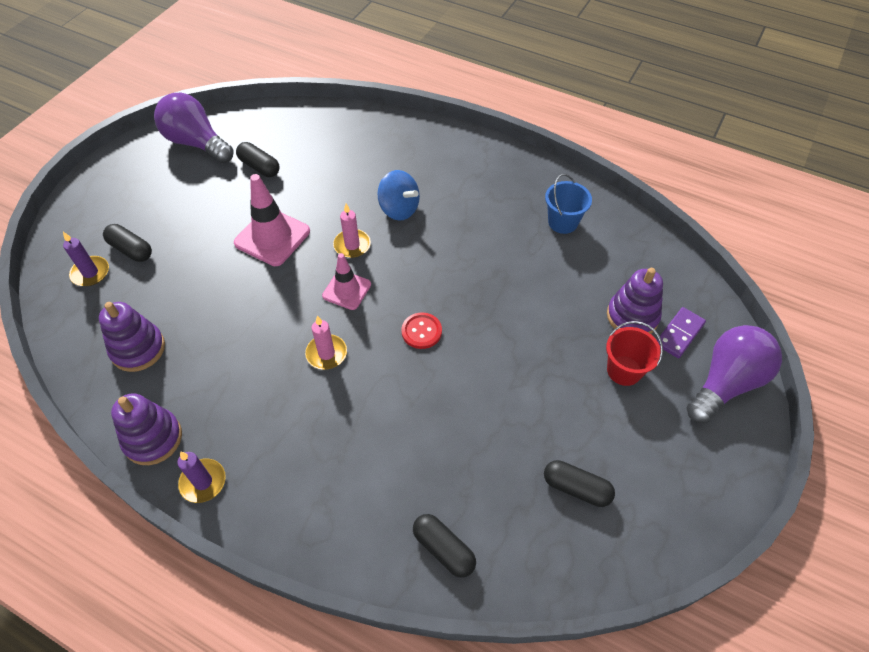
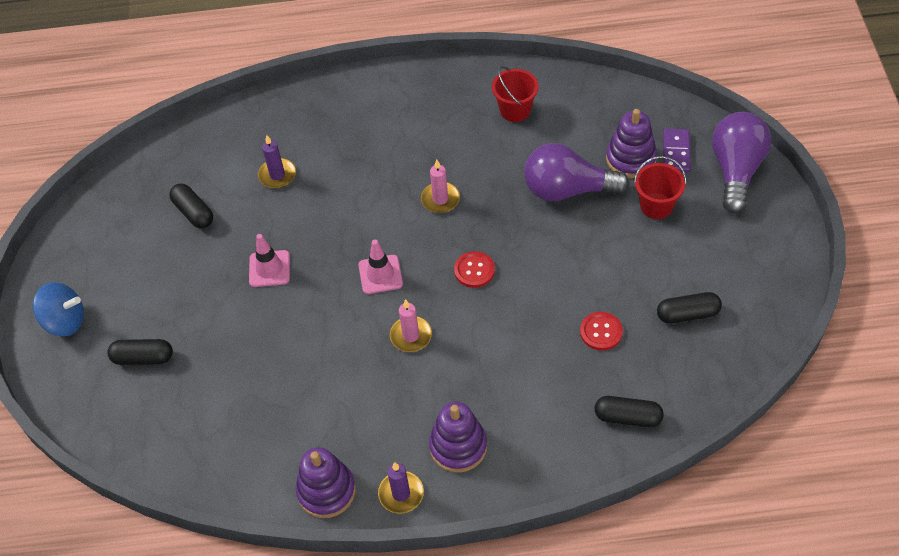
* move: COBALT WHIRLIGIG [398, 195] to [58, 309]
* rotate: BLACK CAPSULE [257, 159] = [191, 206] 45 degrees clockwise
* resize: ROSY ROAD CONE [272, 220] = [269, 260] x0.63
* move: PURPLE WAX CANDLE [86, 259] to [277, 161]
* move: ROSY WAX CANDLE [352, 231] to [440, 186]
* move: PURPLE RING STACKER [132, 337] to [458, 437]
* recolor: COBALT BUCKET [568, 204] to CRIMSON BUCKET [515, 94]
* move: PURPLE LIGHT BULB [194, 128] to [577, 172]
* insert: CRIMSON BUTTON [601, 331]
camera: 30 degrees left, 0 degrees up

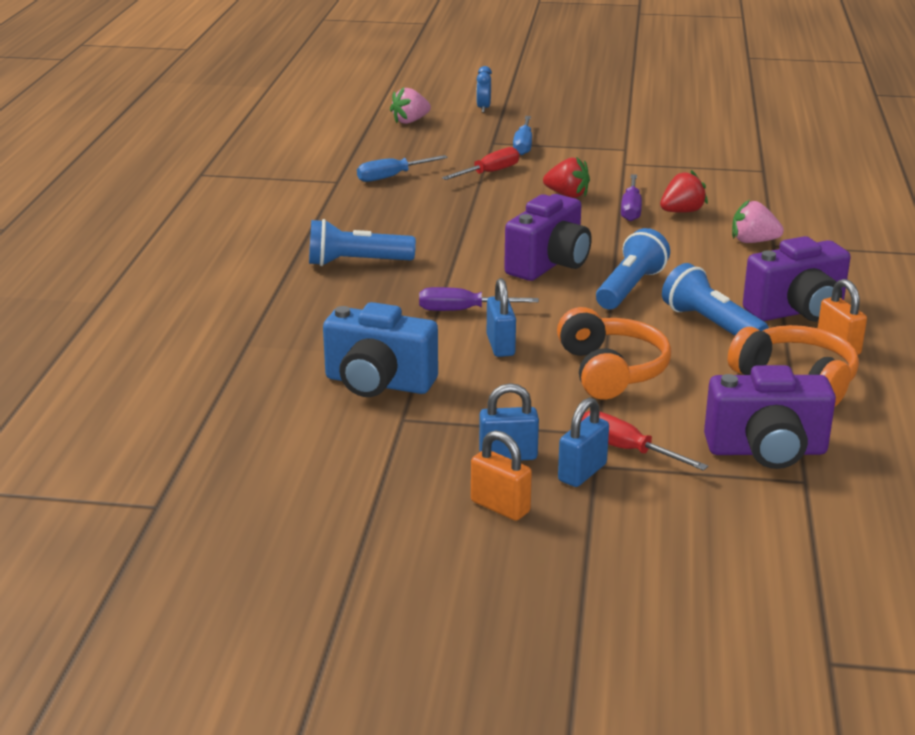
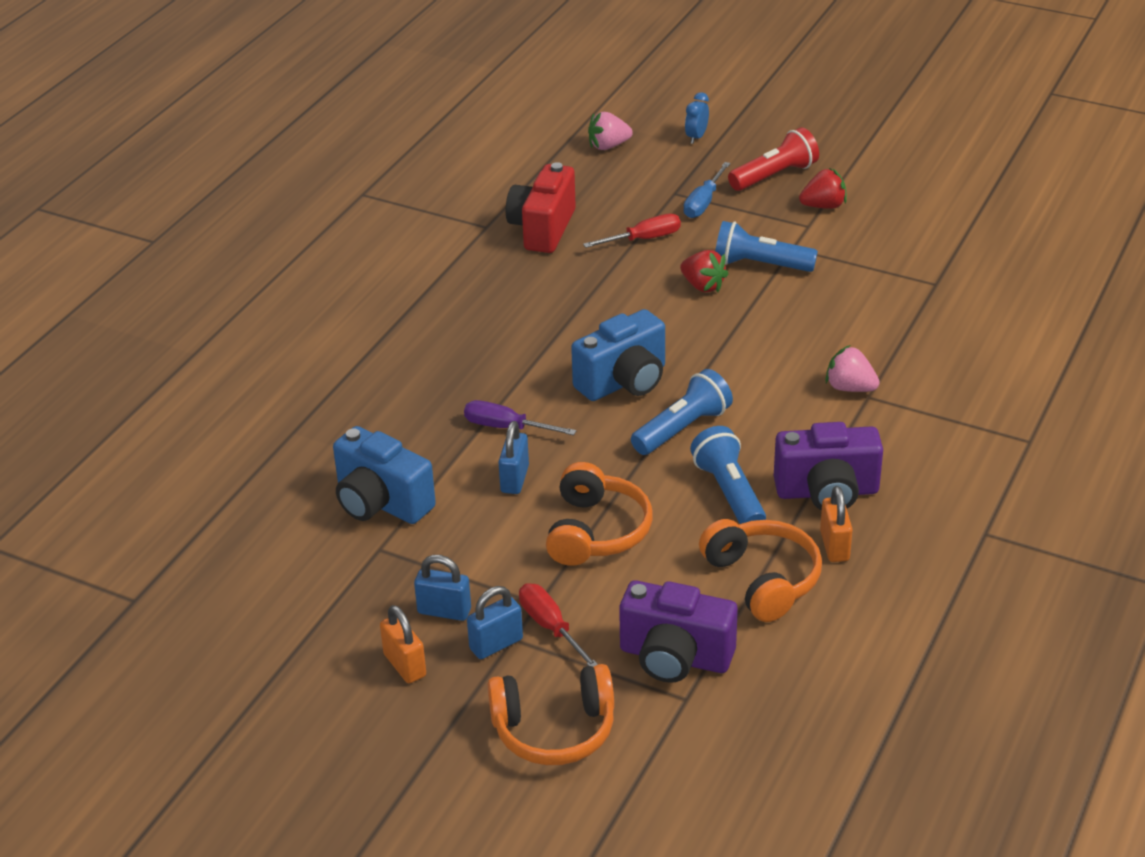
* insert: ORANGE HEADSET [551, 714]
* replace: COBALT HAND SCREWDRIVER [402, 168] to CRIMSON COMPACT CAMERA [541, 207]
* recolor: PURPLE COMPACT CAMERA [548, 237] to COBALT COMPACT CAMERA [618, 355]
* move: COBALT POCKET TORCH [362, 242] to [766, 246]
* insert: CRIMSON POCKET TORCH [773, 159]
* move: CRIMSON STRAWBERRY [684, 191] to [823, 188]
* delete: PURPLE HAND SCREWDRIVER [631, 197]
camera: 20 degrees right, 10 degrees up

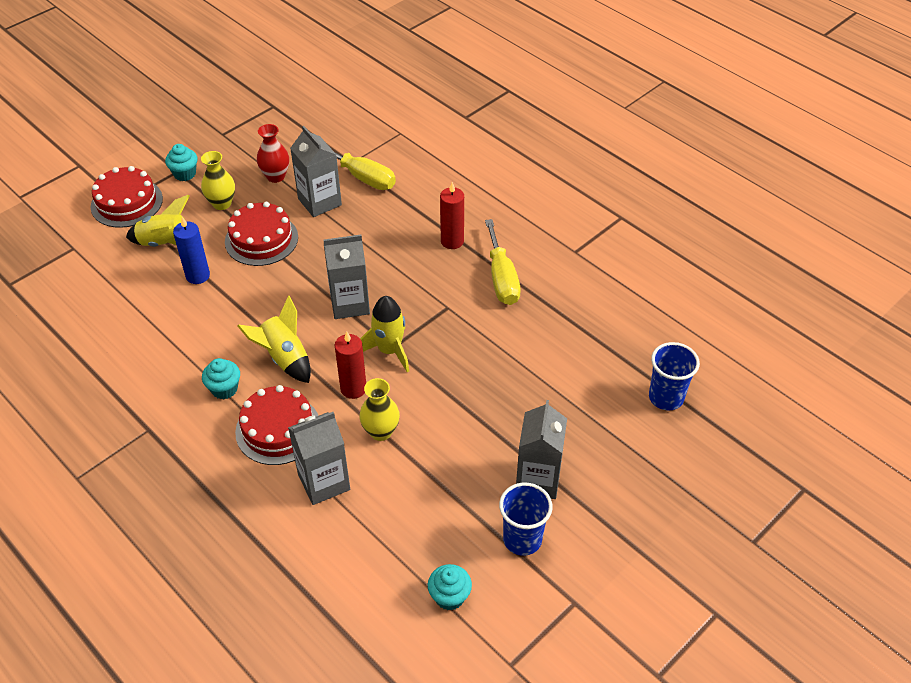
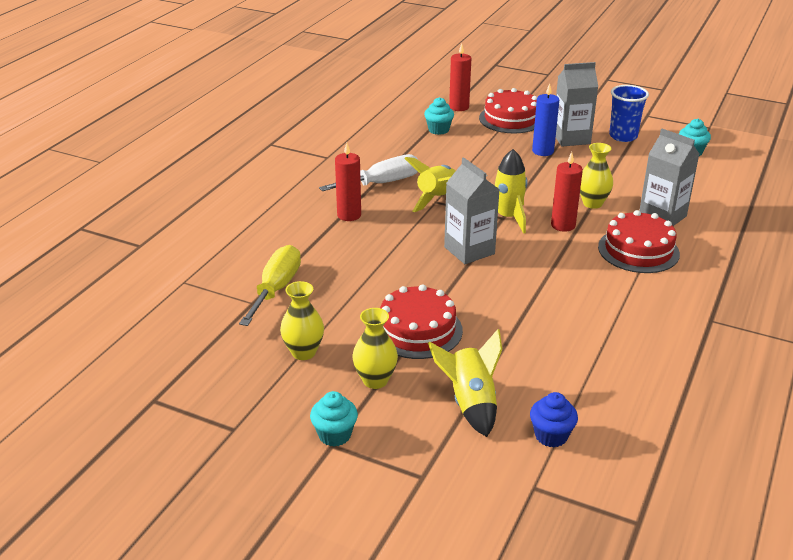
* recolor: CRIMSON TALL VASE [273, 153] to BRIGHT YELLOW TALL VASE [302, 320]
* recolor: BRIGHT YELLOW HAND SCREWDRIVER [503, 262] to SNOW-WHITE HAND SCREWDRIVER [368, 172]
* move: BRIGHT YELLOW SPACESHIP [274, 339] to [429, 184]
* move: AQUA CUPCAKE [221, 378] to [439, 116]
* replace: COBALT TUMBLER [674, 376] to CRIMSON WAX CANDLE [460, 77]
* move: CRIMSON CAKE [127, 197] to [508, 110]
* insert: COBALT CUPCAKE [554, 419]
* move: COBALT WAX CANDLE [191, 250] to [545, 120]
* delete: GREY CARTON [316, 171]
camera: 110 degrees left, 15 degrees down

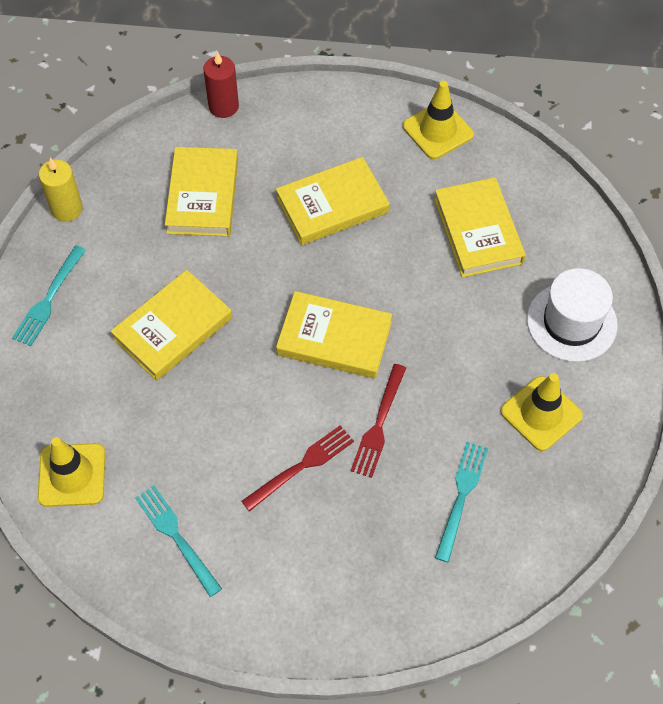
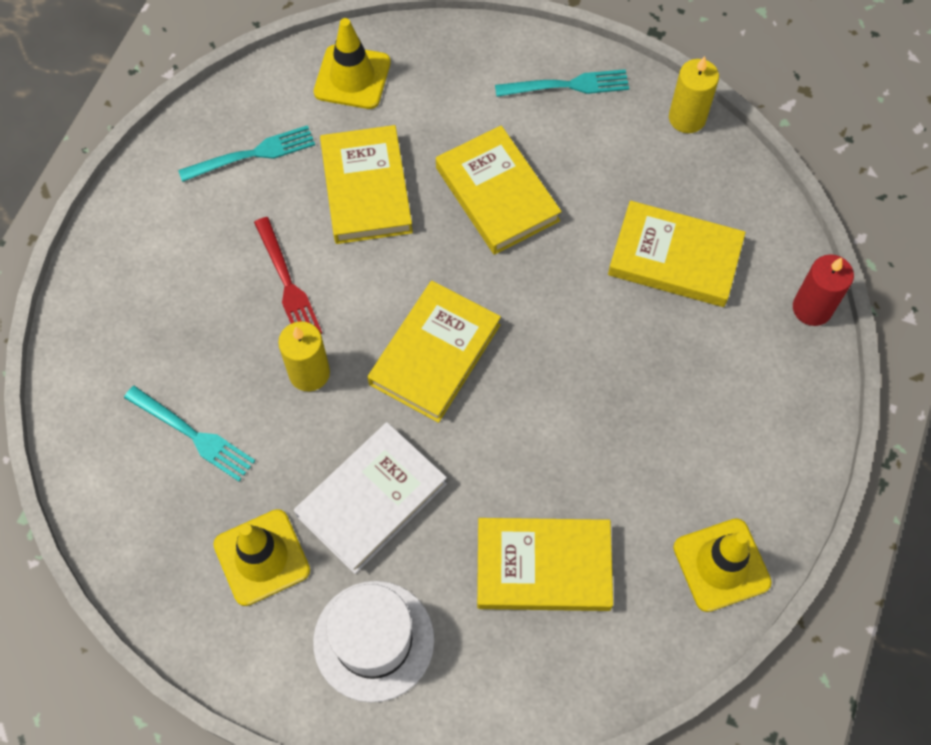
* replace: CRIMSON TABLE FORK [378, 421] to BRIGHT YELLOW WAX CANDLE [304, 356]
* insert: SNOW-WHITE HARDBACK [370, 498]
* move: BRIGHT YELLOW HARDBACK [333, 201] to [366, 184]
* rotate: AQUA TABLE FORK [49, 295] = [562, 83] 135 degrees clockwise
camera: 105 degrees right, 5 degrees up

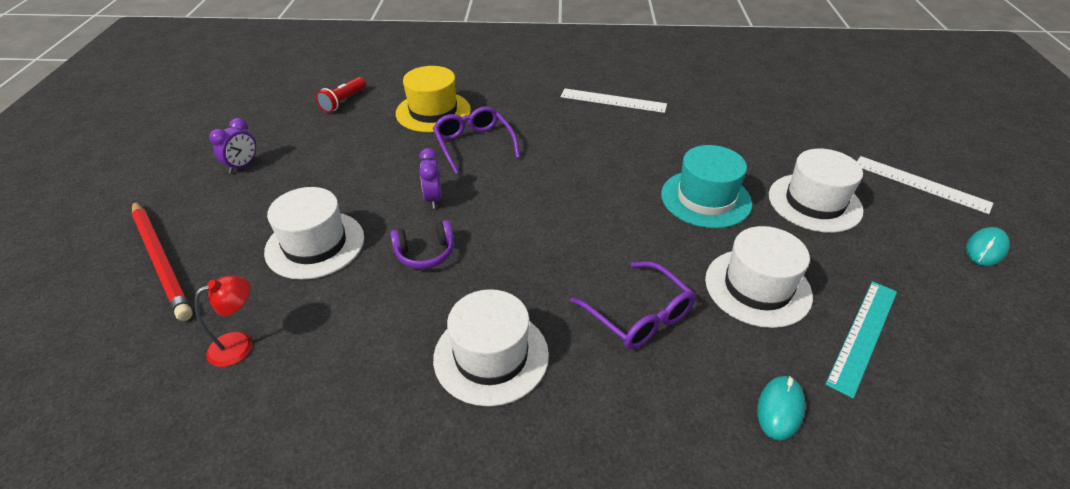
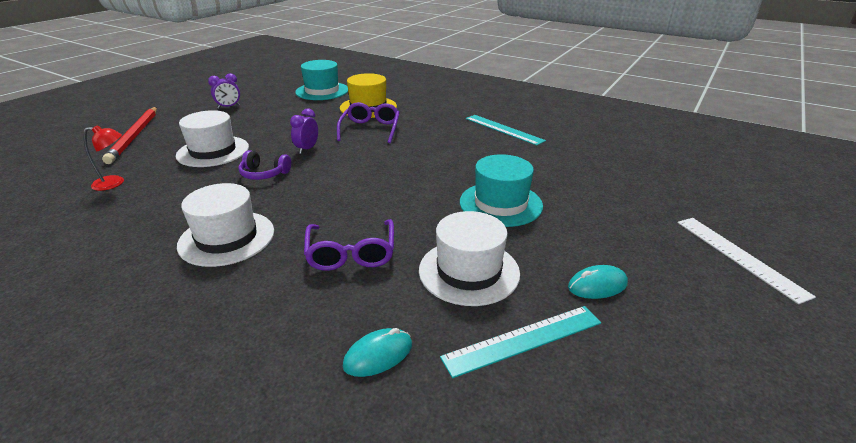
* replace: CRIMSON POCKET TORCH [341, 95] to AQUA TOP HAT [321, 80]
* recolor: SNOW-WHITE MEASURING STICK [613, 100] to AQUA MEASURING STICK [506, 130]
* move: AQUA MOUSE [988, 246] to [598, 282]
* delete: SNOW-WHITE TOP HAT [816, 191]
camera: 30 degrees right, 10 degrees down

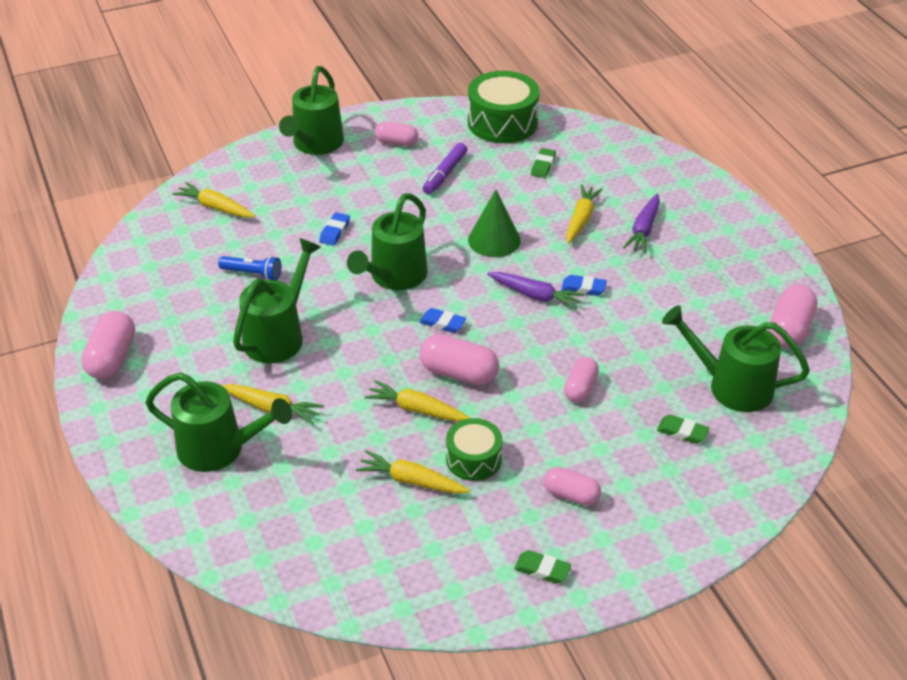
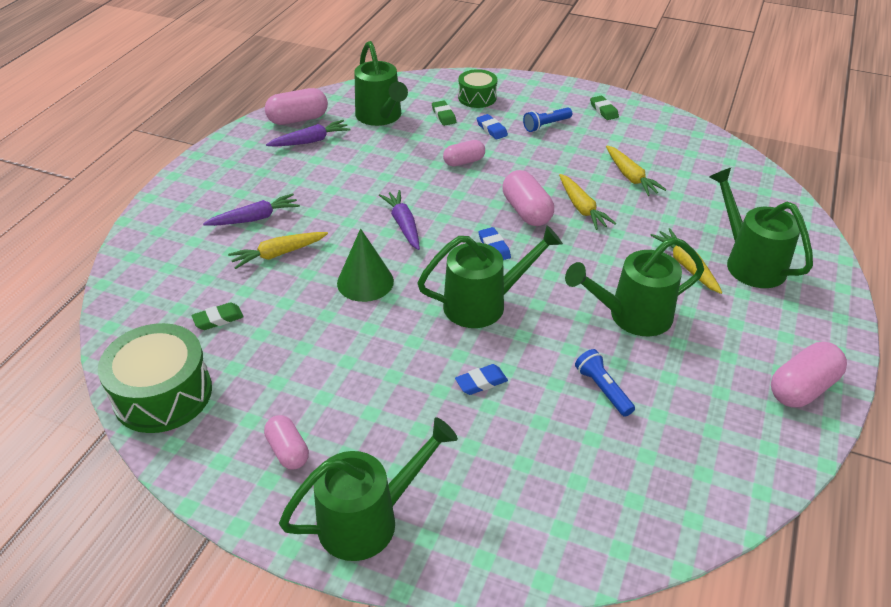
* insert: PURPLE CARROT [308, 133]
* move: LEAF-GREEN SNARE DRUM [474, 449] to [477, 88]
* move: COBALT PENCIL ERASER [584, 285] to [492, 127]
* replace: ROSY CAPSULE [572, 486] to COBALT POCKET TORCH [547, 119]
* delete: BRIGHT YELLOW CARROT [213, 200]
* delete: PURPLE FELT PEN [444, 168]
camera: 135 degrees left, 0 degrees up

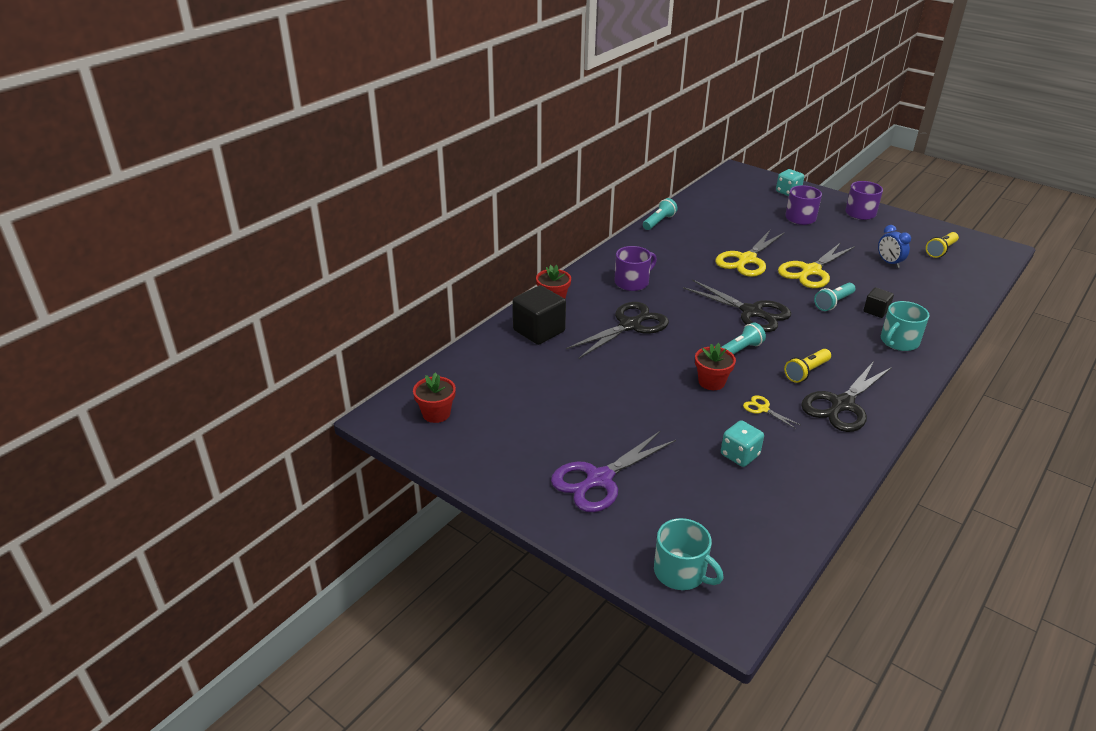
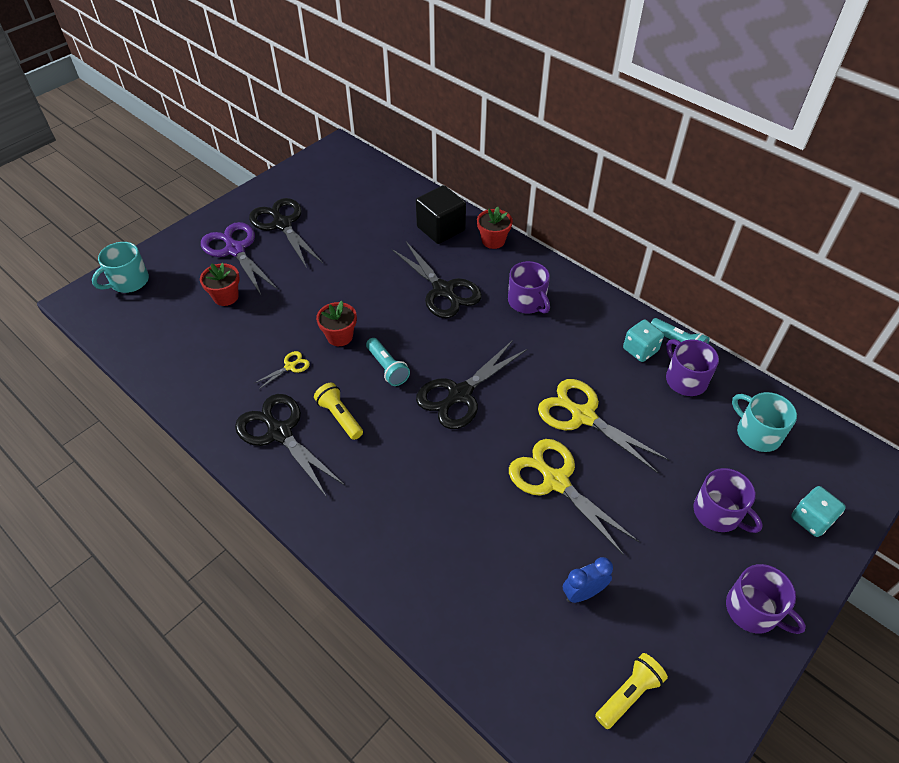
* move: CRIMSON PLANT POT [434, 398] to [220, 284]
* insert: BLACK SHEARS [286, 233]
* rotate: BRIGHT YELLOW POCKET TORCH [942, 245] = [631, 691] 90 degrees clockwise
* move: AQUA DIE [742, 443] to [643, 341]
* insert: PURPLE COFFEE MUG [692, 367]
* move: AQUA COFFEE MUG [905, 326] to [764, 422]
* delete: AQUA POCKET TORCH [834, 297]
* delete: BLACK CUBE [878, 302]
camera: 95 degrees right, 15 degrees up

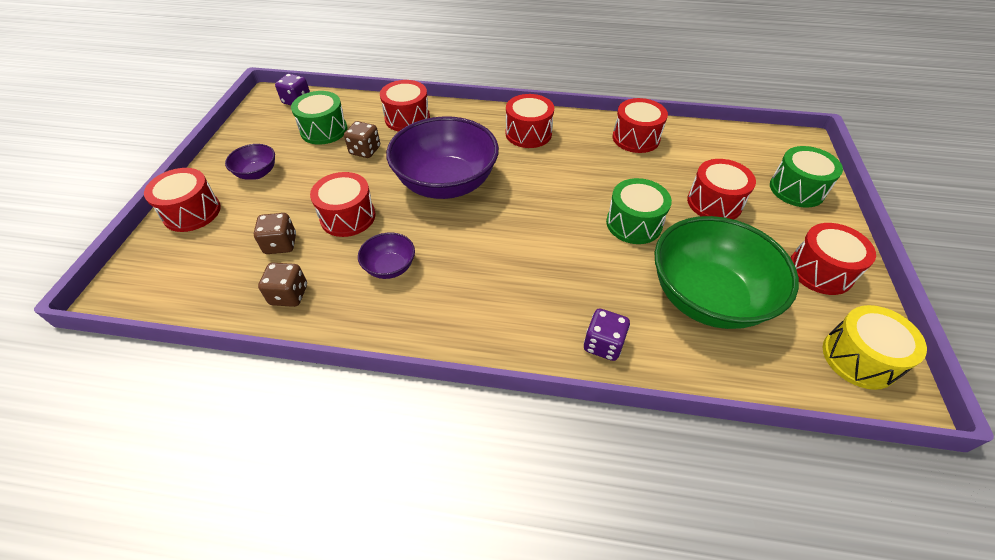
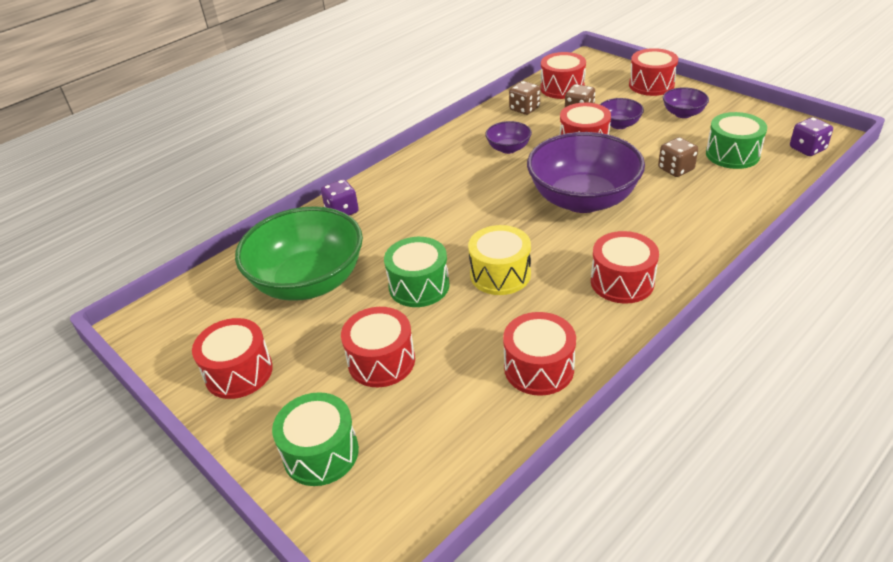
* move: BRIGHT YELLOW SNARE DRUM [875, 347] to [499, 260]
* move: CRIMSON SNARE DRUM [405, 106] to [563, 75]
* insert: PURPLE SERVING BOWL [622, 113]
camera: 130 degrees right, 10 degrees down

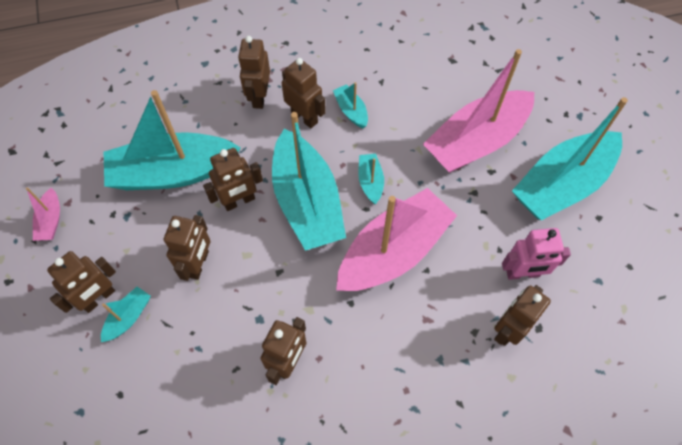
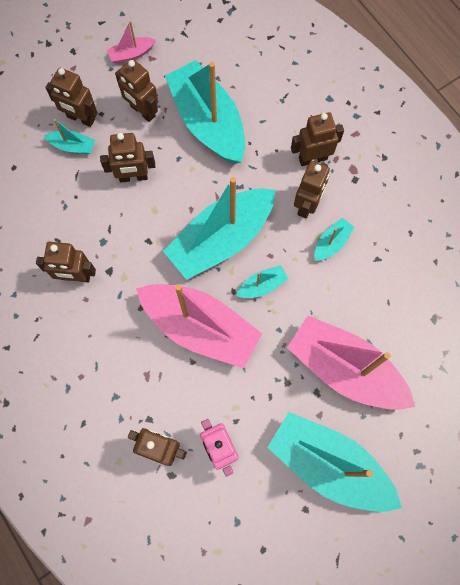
* move: BROWN TOY ROBOT [233, 179] to [136, 90]
camera: 70 degrees right, 10 degrees up

